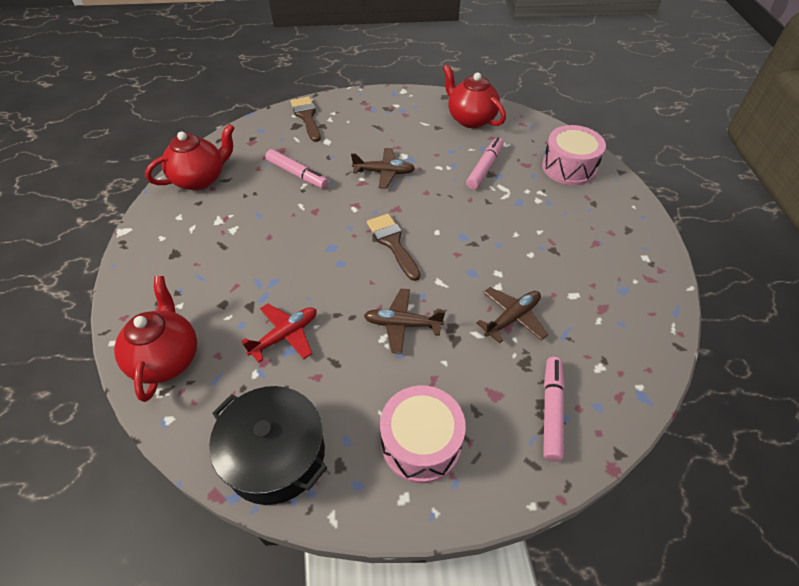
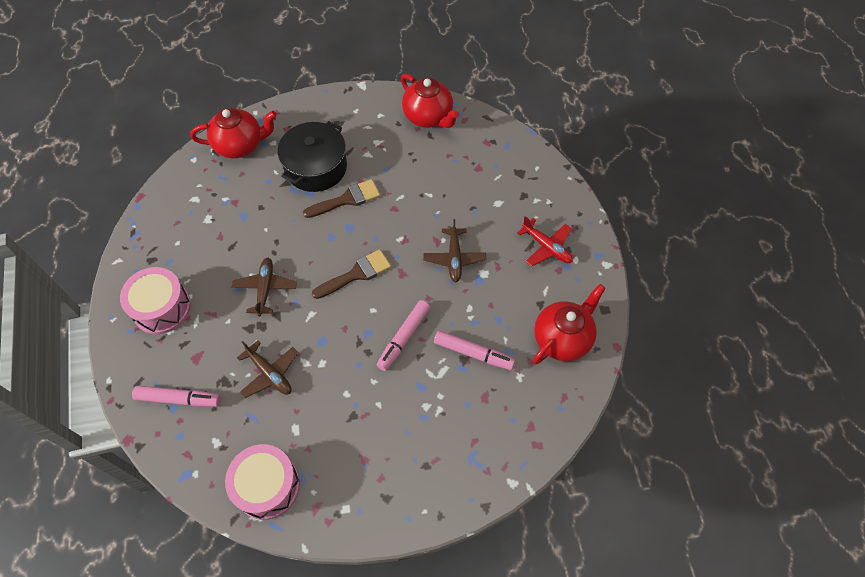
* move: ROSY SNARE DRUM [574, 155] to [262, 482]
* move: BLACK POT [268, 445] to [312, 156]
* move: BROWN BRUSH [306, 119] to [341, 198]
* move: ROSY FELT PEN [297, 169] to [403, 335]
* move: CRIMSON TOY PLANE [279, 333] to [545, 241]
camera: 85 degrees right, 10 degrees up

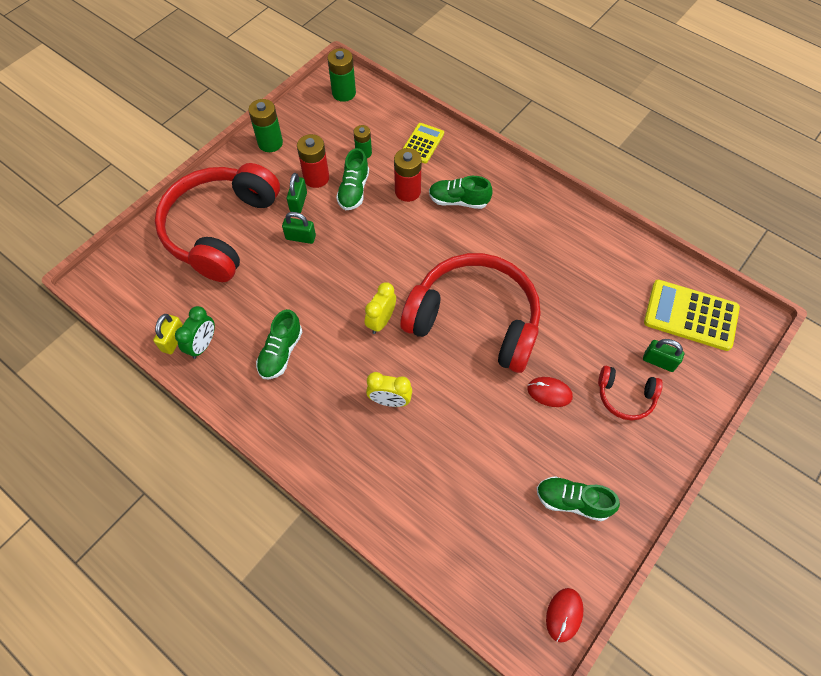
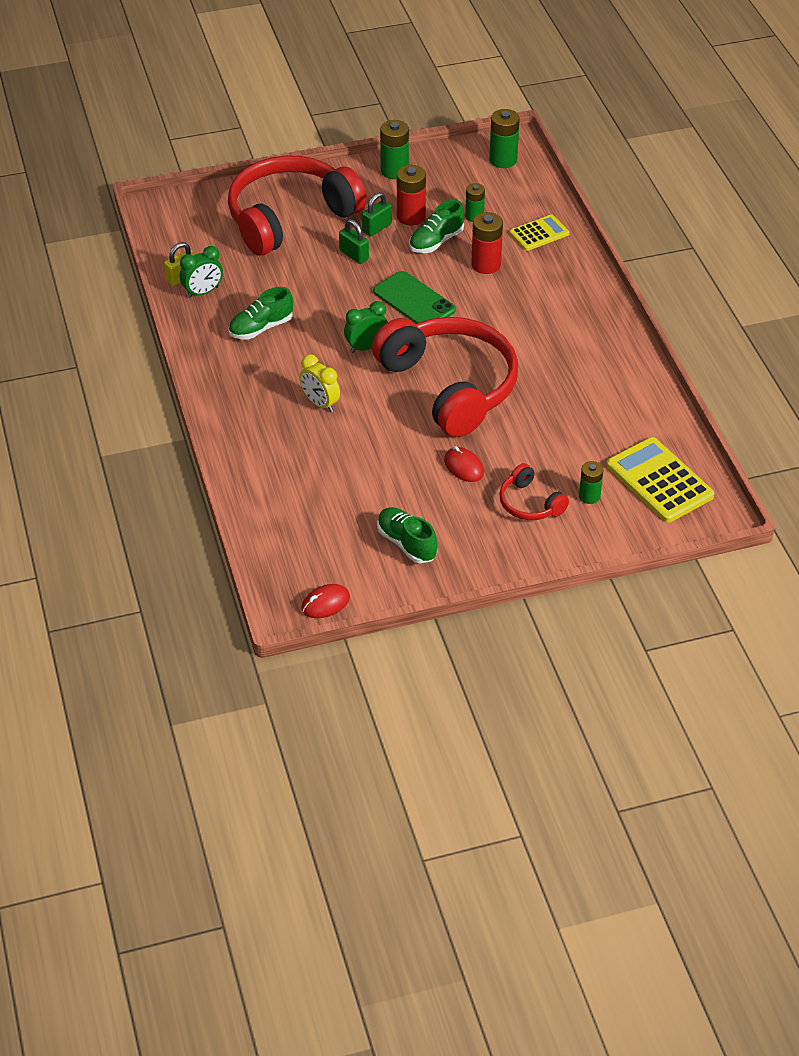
* recolor: BRIGHT YELLOW BEDSIDE CLOCK [380, 308] to LEAF-GREEN BEDSIDE CLOCK [366, 327]
* insert: LEAF-GREEN SMARTPHONE [414, 297]
* replace: LEAF-GREEN SMALL LOCK [663, 355] to LEAF-GREEN POWER CELL [591, 482]
* delete: LEAF-GREEN SHOE [461, 192]
camera: 35 degrees right, 15 degrees down

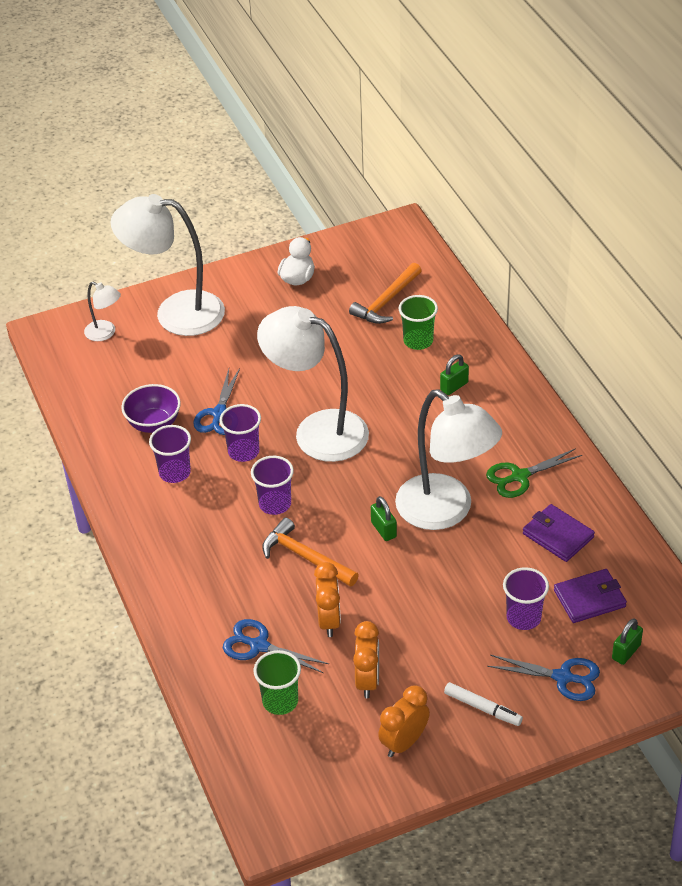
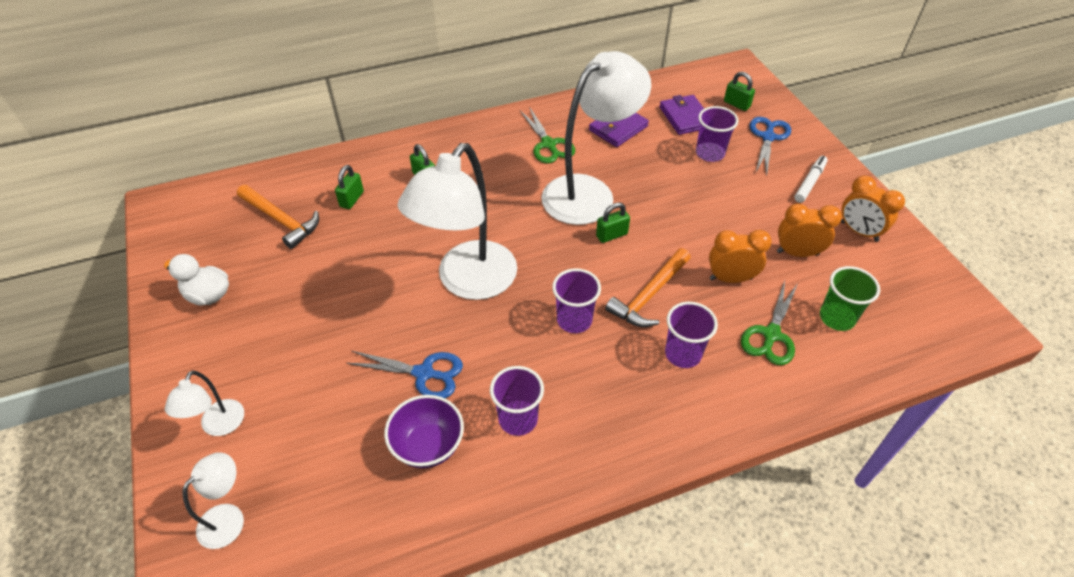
* resize: SNOW-WHITE LAMP [167, 265] = [204, 403] x0.46
* replace: LEAF-GREEN TUMBLER [418, 322] to LEAF-GREEN SMALL LOCK [349, 187]
* move: PURPLE TUMBLER [240, 433] to [691, 335]
* recolor: COBALT SHEARS [276, 646] to LEAF-GREEN SHEARS [769, 323]
camera: 90 degrees left, 5 degrees up

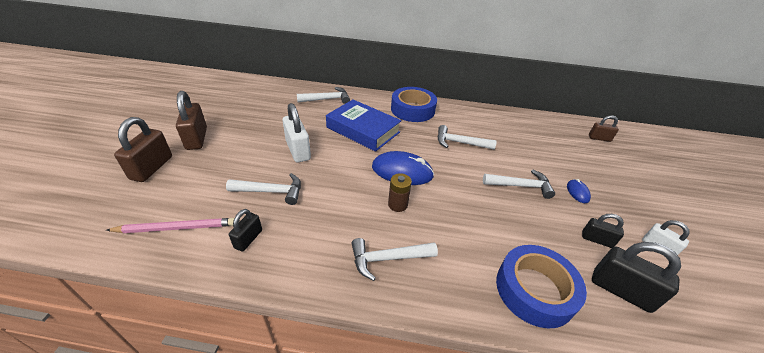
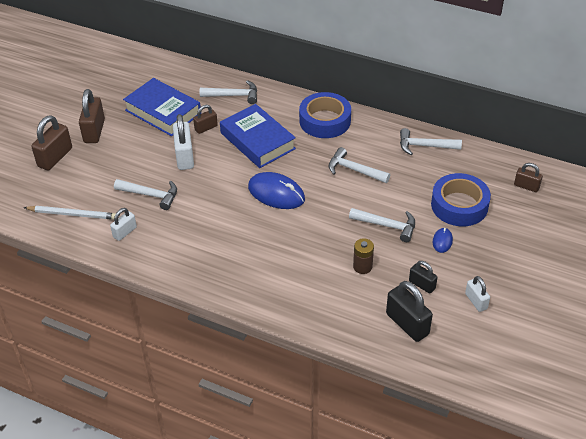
* recolor: ROSY LEAD PENCIL [170, 225] to SNOW-WHITE LEAD PENCIL [70, 213]
* recolor: BLACK SMALL LOCK [245, 230] to SNOW-WHITE SMALL LOCK [123, 224]
* insert: COBALT HARDBACK [162, 107]
* insert: BROWN SMALL LOCK [205, 119]
* move: BROWN POWER CELL [400, 192] to [363, 256]
* move: SNOW-WHITE CLAW HAMMER [394, 259] to [431, 141]
* move: COBALT TAPE [541, 286] to [461, 199]
camera: 20 degrees right, 5 degrees up

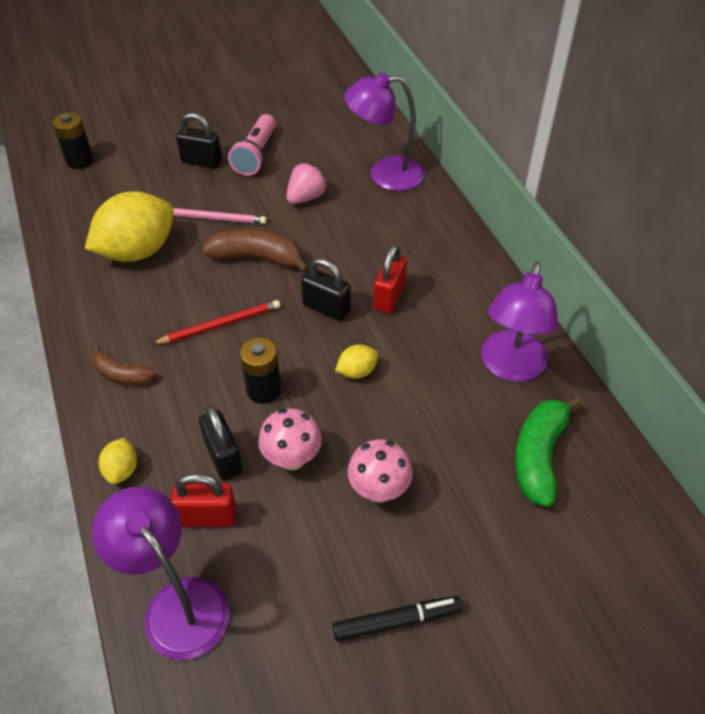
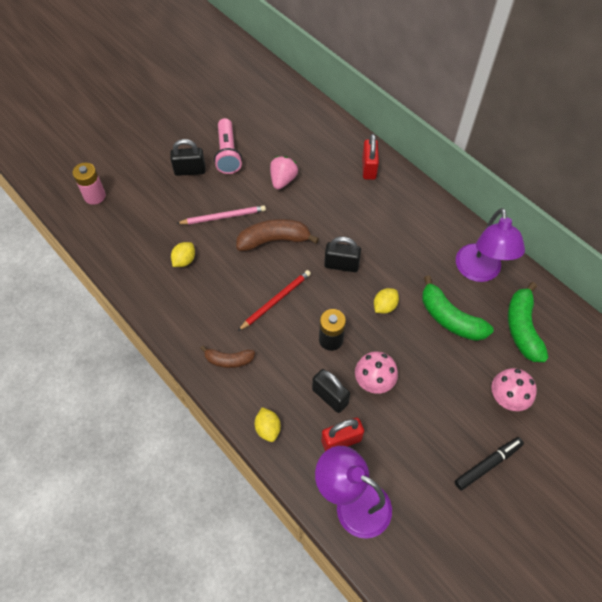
* recolor: BLACK POWER CELL [73, 140] to ROSY POWER CELL [89, 183]
* resize: BRIGHT YELLOW LEMON [129, 226] = [183, 254] x0.44
* move: CRIMSON SMALL LOCK [390, 279] to [370, 157]
* insert: LEAF-GREEN BANANA FRUIT [458, 308]
* move: ROSY FUNGUS [380, 471] to [514, 389]
* delete: PURPLE LAMP [384, 131]
camera: 20 degrees left, 10 degrees up

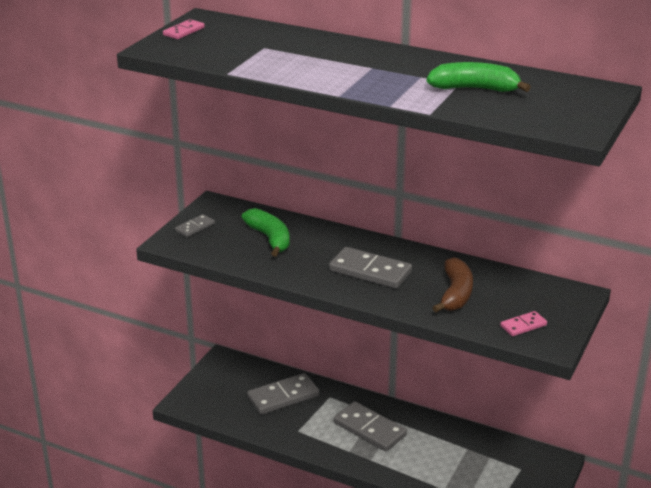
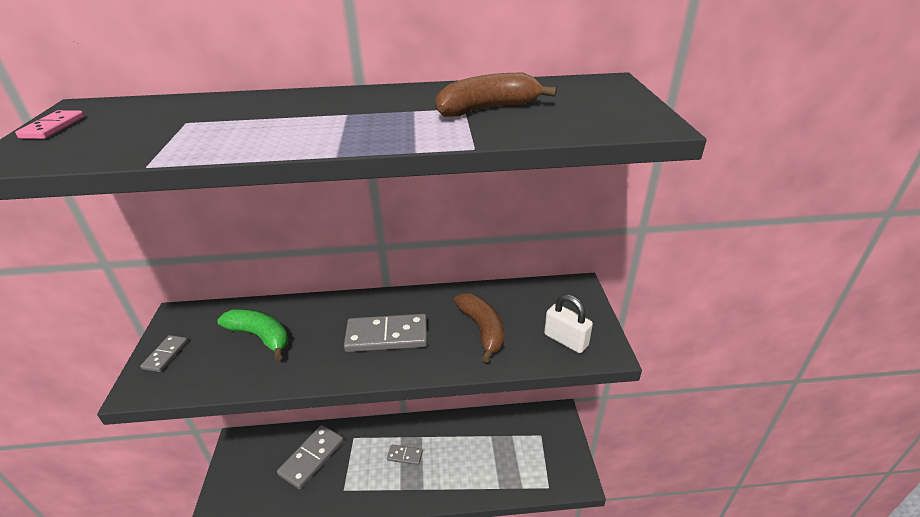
* resize: GREY DOMINO TILE [370, 426] = [405, 454] x0.53
* recolor: LEAF-GREEN BANANA FRUIT [479, 77] to BROWN BANANA FRUIT [496, 95]
* replace: ROSY DOMINO TILE [523, 323] to SNOW-WHITE SMALL LOCK [568, 323]
camera: 30 degrees left, 5 degrees up

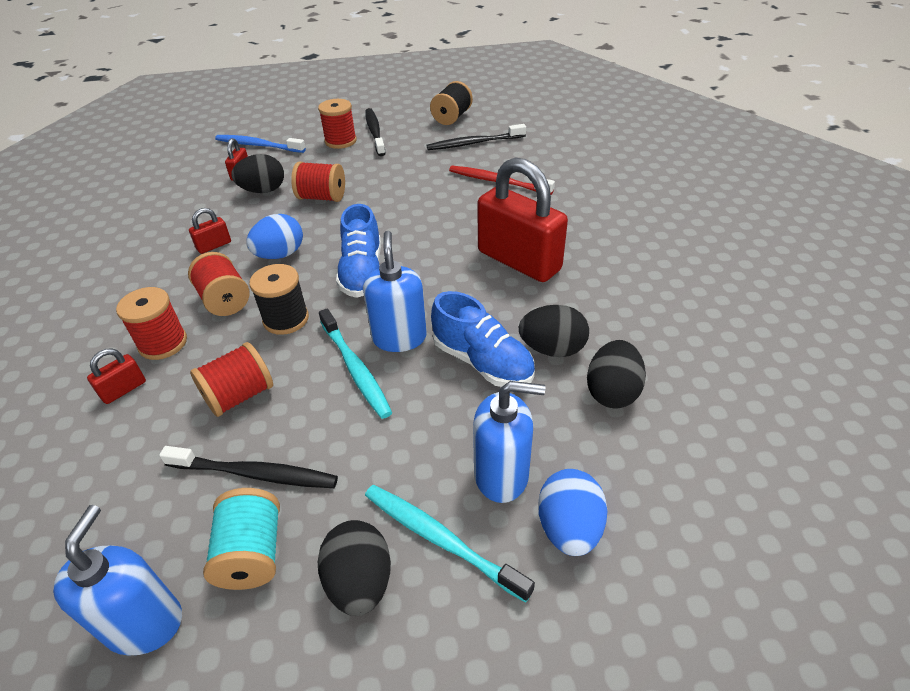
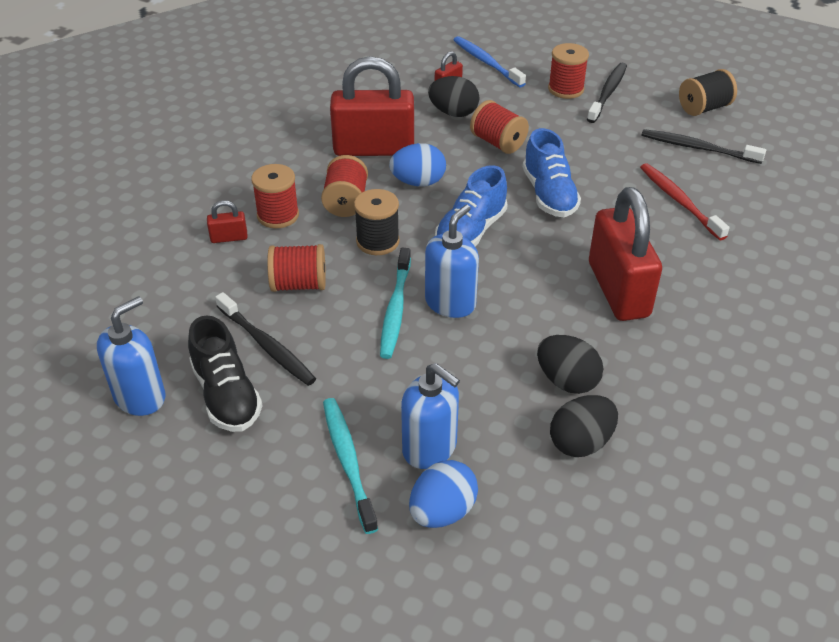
* replace: AQUA SPOOL [241, 539] to BLACK SHOE [225, 373]
* resize: CRIMSON SMALL LOCK [210, 231] = [372, 106] x2.43
* move: COBALT SHOE [483, 339] to [552, 172]
* delete: BLACK EGG SHAPE [354, 568]
camera: 35 degrees right, 0 degrees up

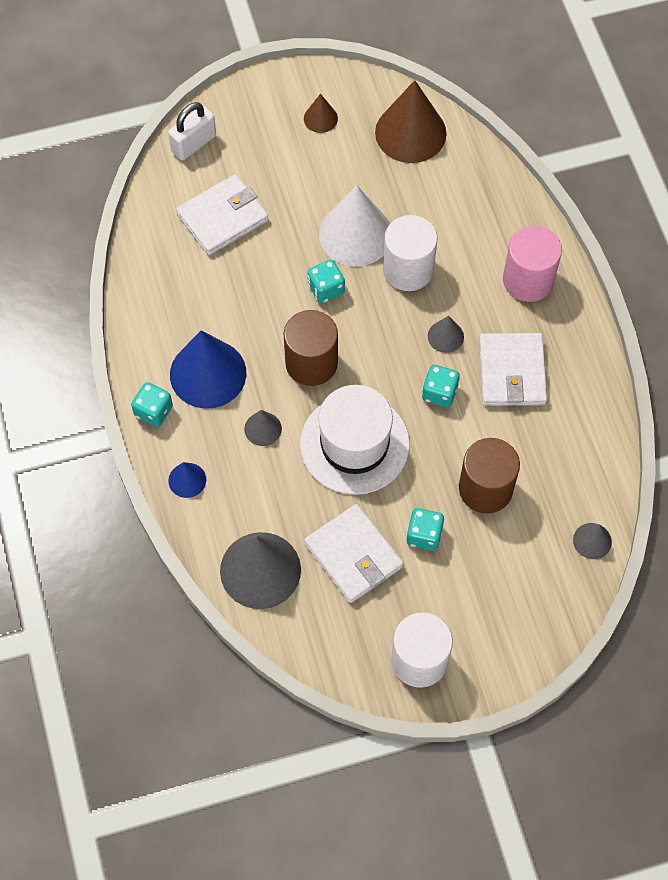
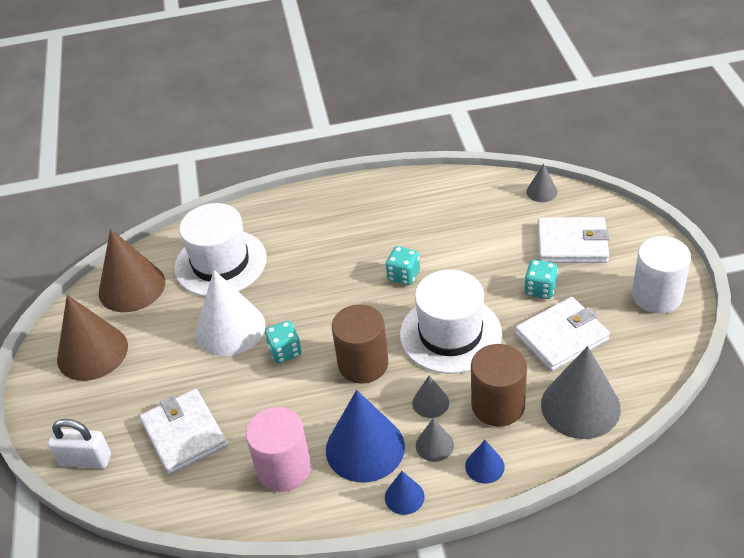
* rotate: SNOW-WHITE SMALL LOCK [192, 131] = [79, 444] 45 degrees counterclockwise
* resize: BROWN SOLID CONE [321, 113] = [92, 338] x2.08
* insert: SNOW-WHITE TOP HAT [220, 249]
* move: ROSY CYLINDER SHAPE [532, 264] to [278, 449]
* replace: AQUA DIE [152, 404] to COBALT SOLID CONE [405, 493]
* move: GREY SOLID CONE [446, 334] to [435, 440]
* move: BROWN CYLINDER SHAPE [489, 476] to [499, 385]
* move: SNOW-WHITE WALLET [513, 369] to [574, 240]
* delete: SNOW-WHITE CYLINDER SHAPE [410, 253]
camera: 80 degrees left, 20 degrees down

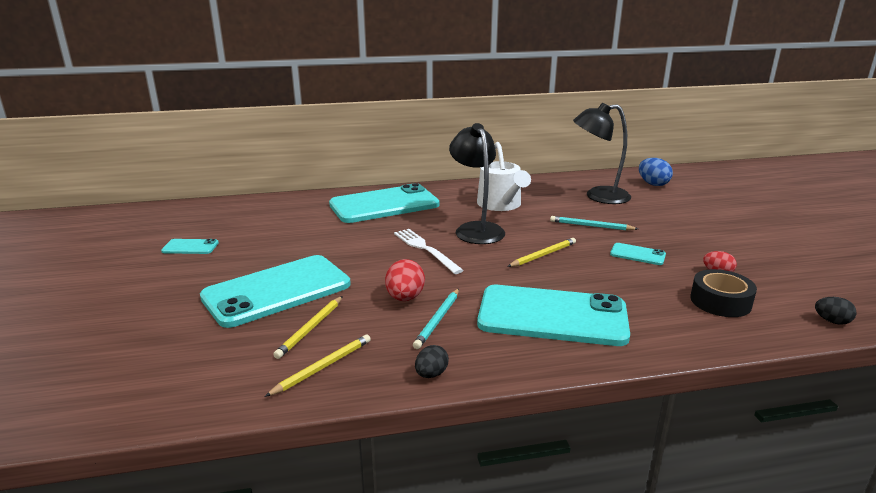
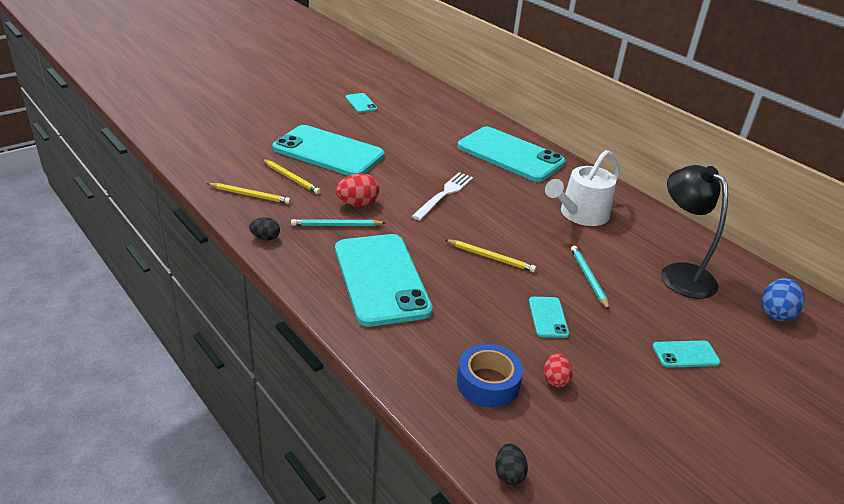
* rotate: BRIGHT YELLOW LEAD PENCIL [308, 327] = [291, 176] 135 degrees counterclockwise
* recolor: BLACK TAPE [723, 293] to COBALT TAPE [490, 376]
* insert: AQUA SMARTPHONE [686, 354]
* delete: BLACK LAMP [477, 183]
camera: 60 degrees right, 10 degrees up

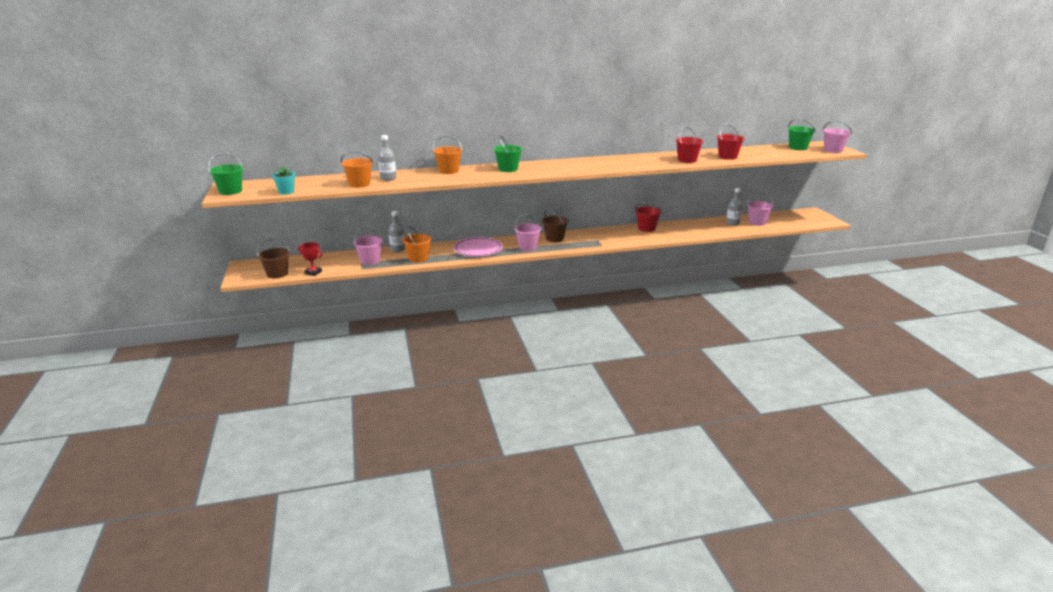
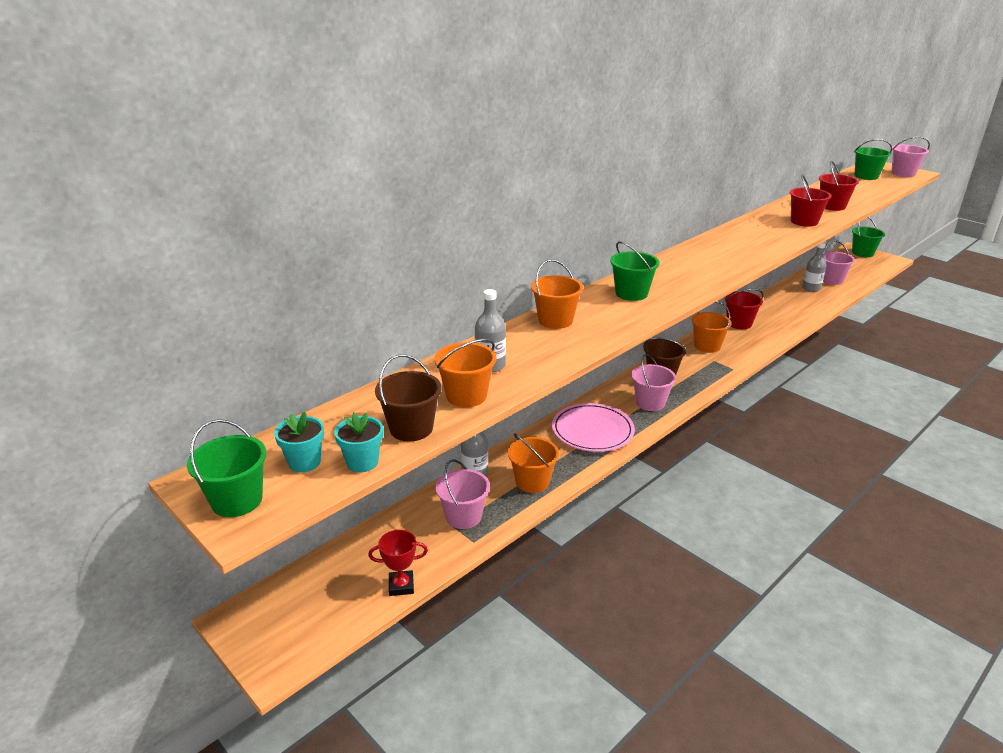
* insert: AQUA PLANT POT [299, 442]
* move: BROWN BUCKET [273, 258] to [408, 397]
* insert: ORANGE BUCKET [711, 327]
* insert: LEAF-GREEN BUCKET [868, 237]
camera: 30 degrees left, 5 degrees up

